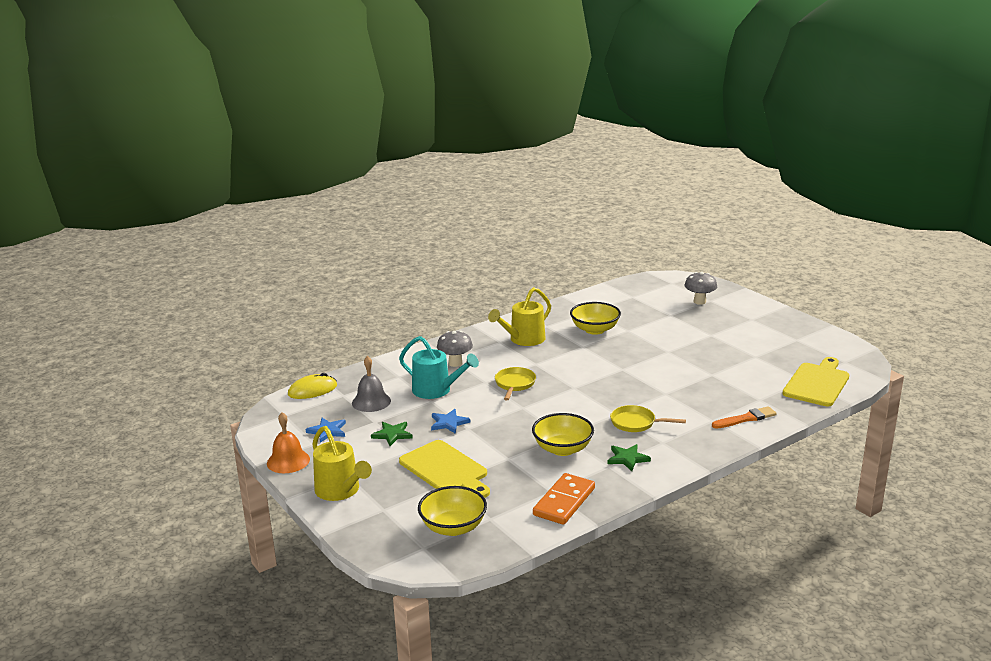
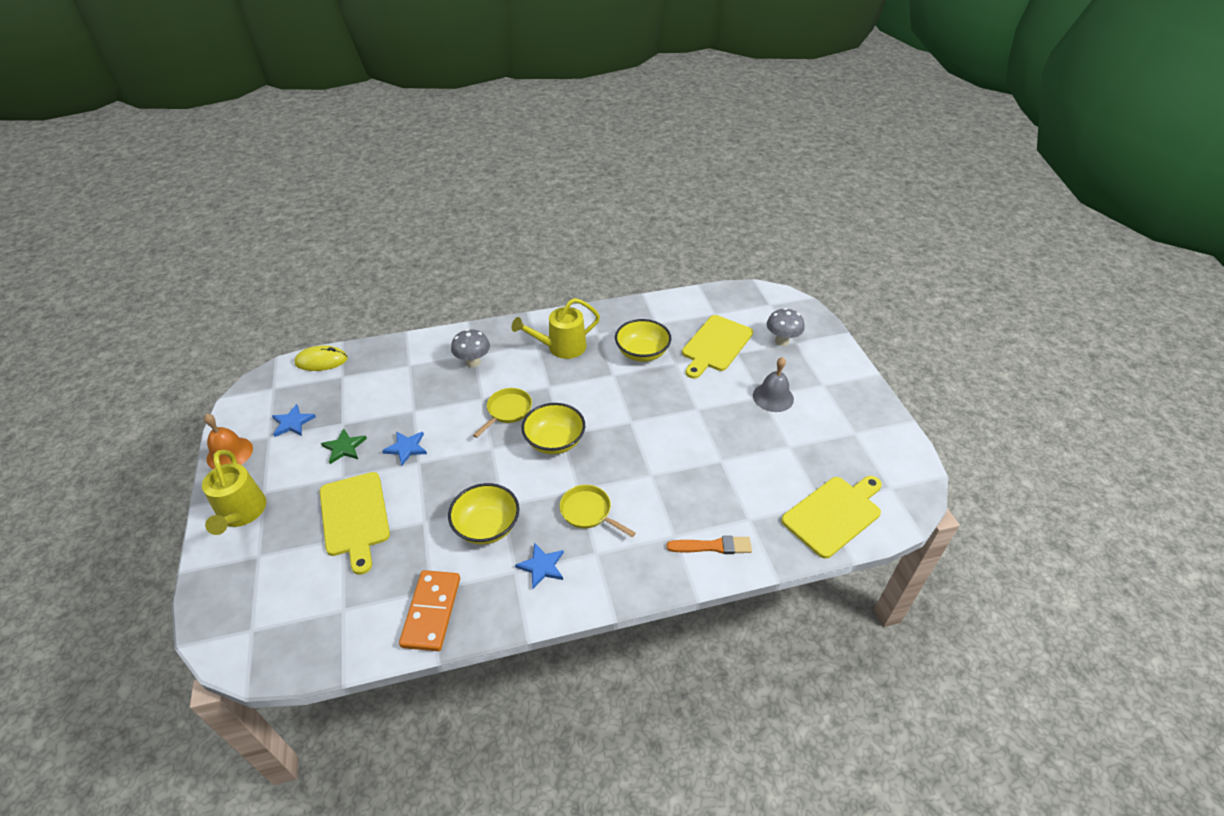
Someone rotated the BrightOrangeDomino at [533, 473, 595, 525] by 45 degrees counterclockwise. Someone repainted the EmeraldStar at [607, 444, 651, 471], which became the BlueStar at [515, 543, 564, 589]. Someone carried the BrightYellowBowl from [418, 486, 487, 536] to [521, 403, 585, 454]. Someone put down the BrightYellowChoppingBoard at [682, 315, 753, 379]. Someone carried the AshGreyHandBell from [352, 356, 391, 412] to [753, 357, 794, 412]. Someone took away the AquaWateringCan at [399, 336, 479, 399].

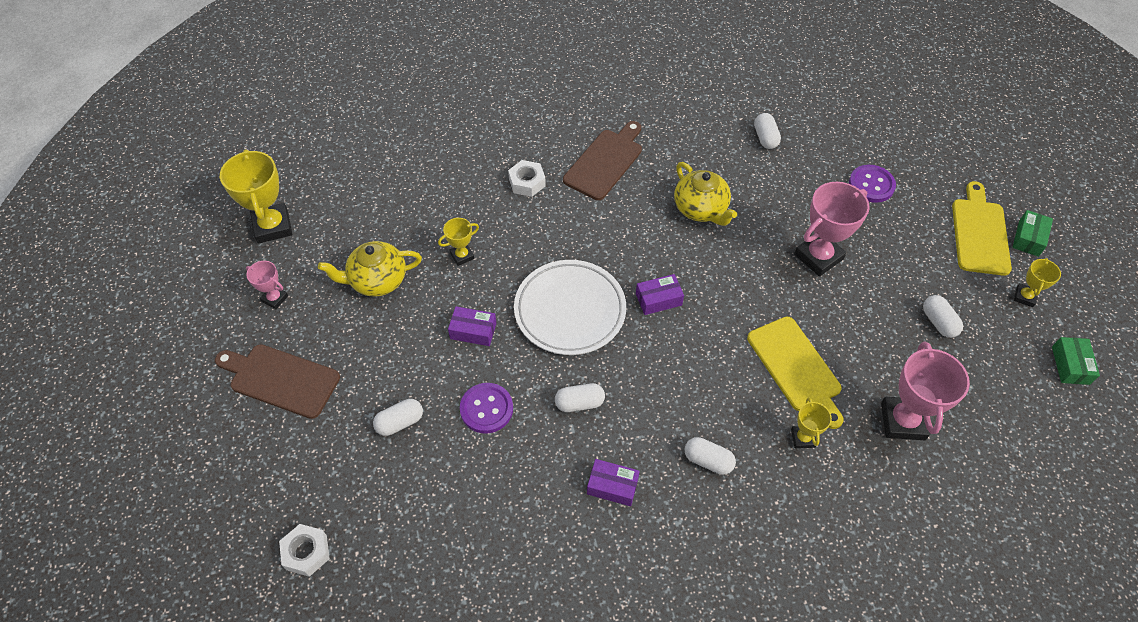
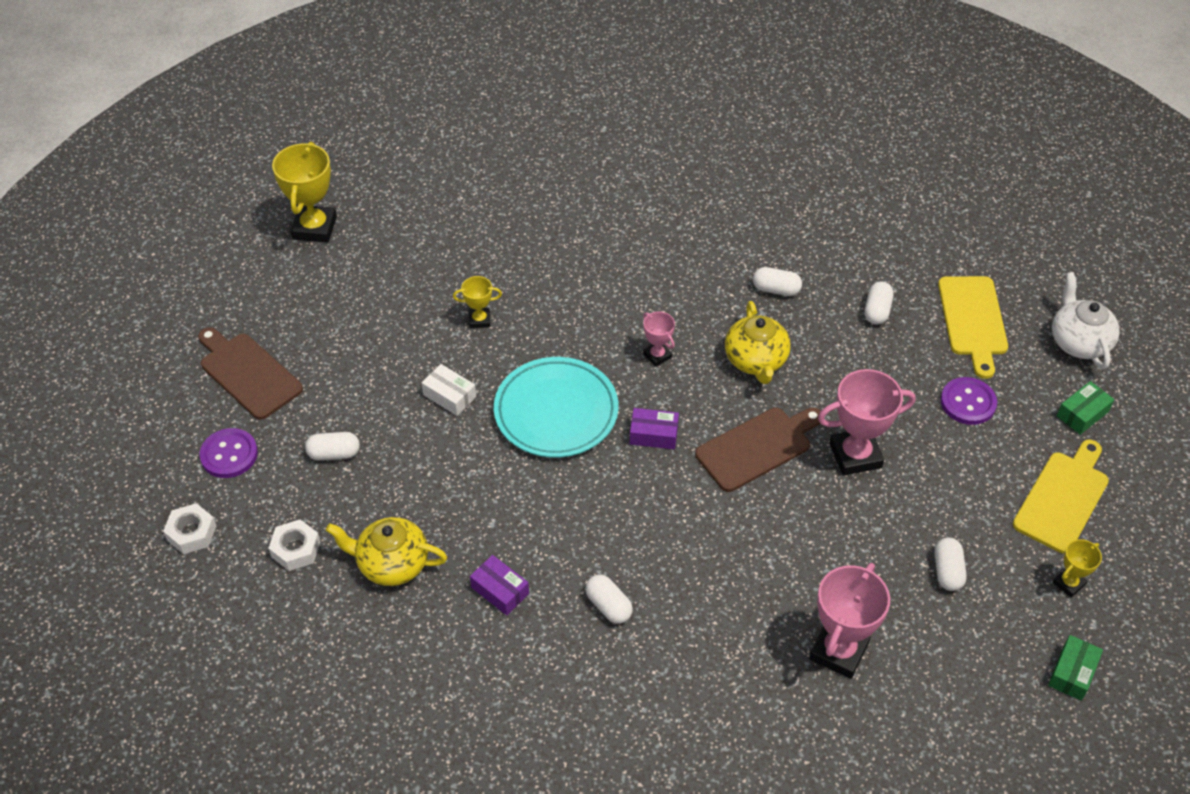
Someone carried the RoyalPurpleSewingButton from [460, 383, 513, 433] to [199, 428, 258, 478]. Someone carried the SnowWhiteHexNut from [508, 160, 546, 197] to [268, 520, 320, 571]. Someone carried the BrightYellowTeapot from [318, 241, 422, 297] to [326, 517, 447, 586]. Someone repainted the RoyalPurpleBox at [448, 306, 497, 346], which became the SnowWhiteBox at [422, 364, 476, 416]. Someone repainted the SnowWhiteFlatDish at [514, 260, 626, 355], which became the AquaFlatDish at [494, 357, 619, 458]. Someone carried the RosePinkPrizeCup from [246, 261, 288, 309] to [643, 311, 675, 367]. Someone carried the RussetChoppingBoard from [563, 121, 642, 200] to [695, 407, 821, 492]. Someone carried the SnowWhiteCapsule from [555, 383, 605, 412] to [753, 267, 802, 296]. Someone carried the BrightYellowChoppingBoard from [747, 316, 844, 429] to [938, 276, 1008, 379]. Someone put down the SnowWhiteTeapot at [1052, 272, 1120, 369]. Someone carried the EmeraldBox from [1012, 210, 1053, 257] to [1057, 381, 1114, 435]. Someone took away the BrightYellowPrizeCup at [791, 397, 832, 448].

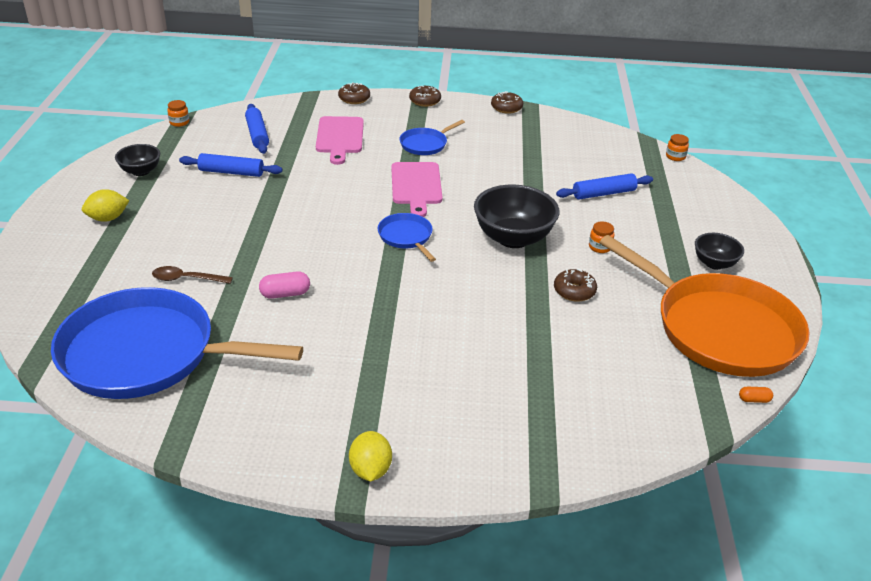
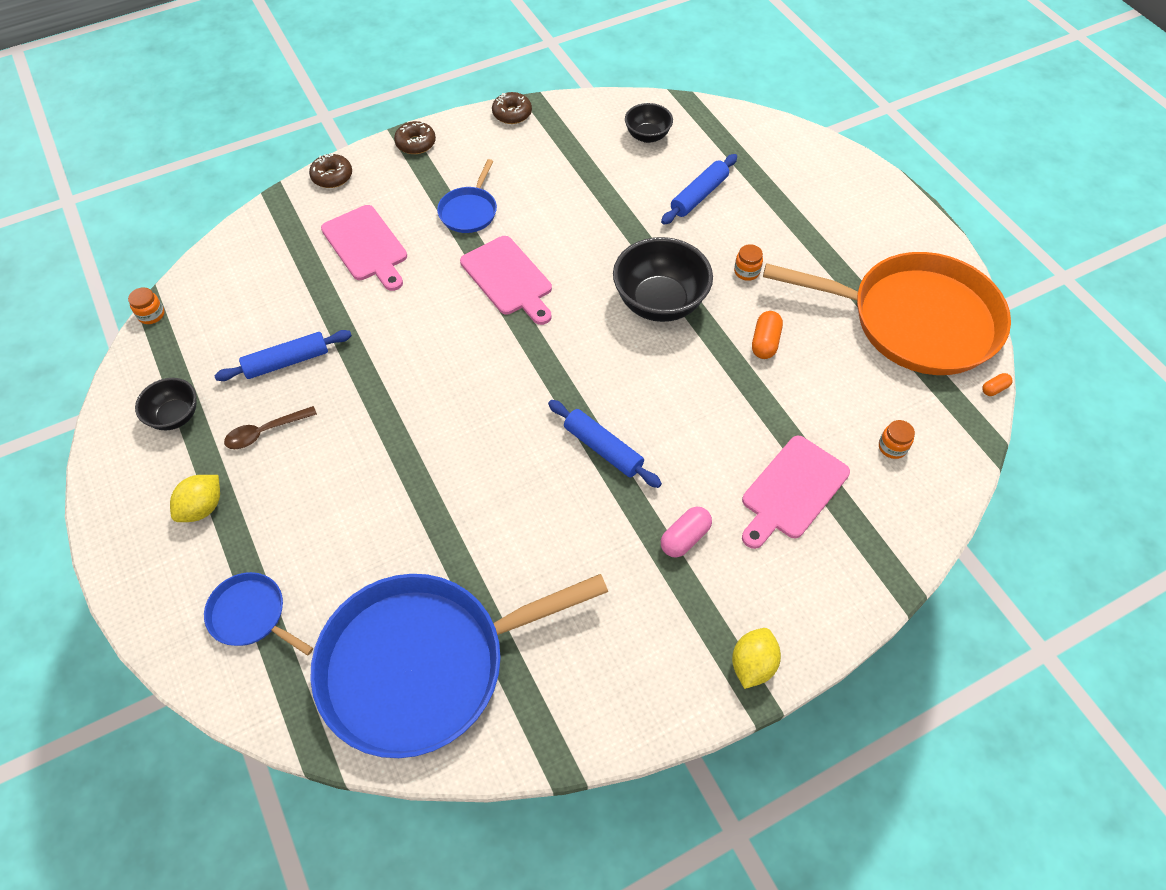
Someone carried the BlueFryingPan from [378, 213, 436, 262] to [204, 572, 313, 656]. Someone carried the RussetTeaspoon from [152, 266, 233, 284] to [224, 406, 317, 449]. Someone carried the BlueDoughRoller from [245, 104, 269, 154] to [548, 400, 662, 488]. Someone carried the EbonyBowl from [695, 233, 744, 270] to [625, 103, 673, 143]. Someone carried the RosePinkCapsule from [259, 272, 310, 299] to [661, 506, 712, 557]. Someone rotated the BrightYellowLemon at [349, 431, 392, 481] by 60 degrees clockwise. Someone put down the RosePinkChoppingBoard at [742, 436, 850, 549]. Someone swapped the RussetDoughnut at [554, 269, 597, 302] for the BrightOrangeCapsule at [752, 311, 783, 359]. Someone carried the BrightOrangeJamJar from [666, 134, 689, 161] to [879, 420, 915, 459].

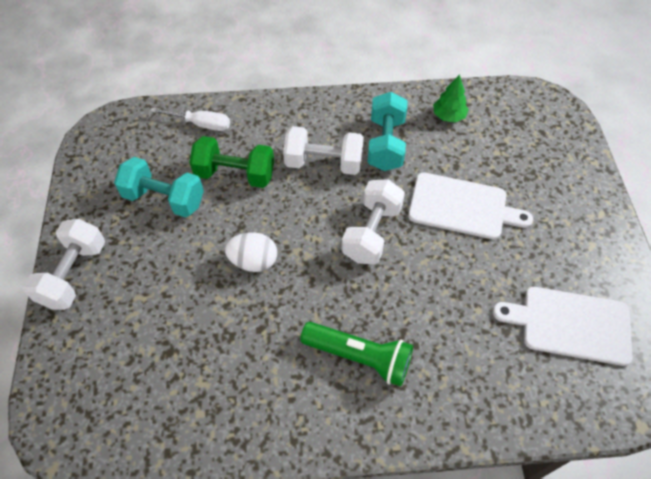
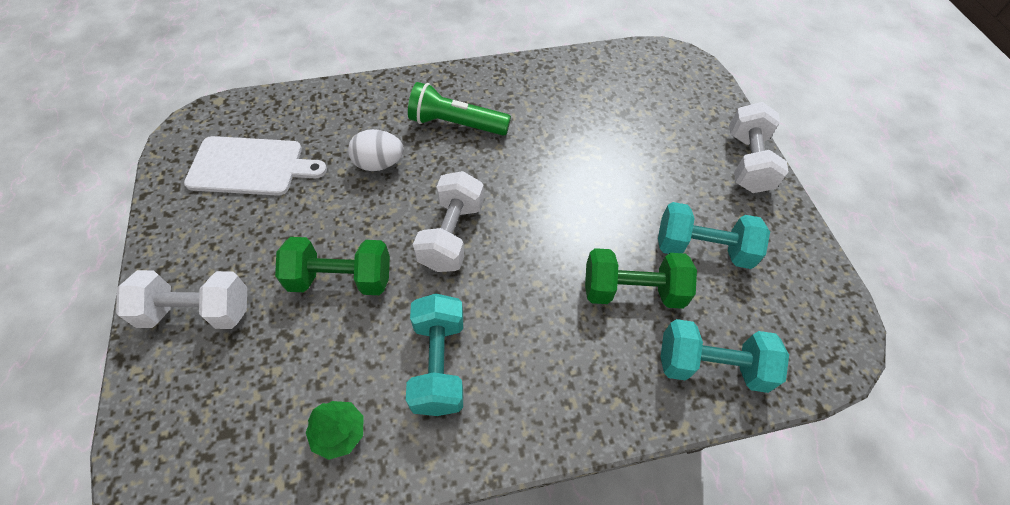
Someone carried the SnowWhiteFreeWeight from [283, 126, 364, 175] to [116, 270, 247, 329]. Someone swapped the SnowWhiteChoppingBoard at [408, 172, 533, 239] for the EmeraldFreeWeight at [275, 237, 390, 295]. Someone carried the SnowWhiteEggShape from [225, 232, 277, 272] to [348, 129, 404, 171]. Someone swapped the SnowWhiteHandScrewdriver at [150, 108, 230, 131] for the AquaFreeWeight at [660, 319, 789, 393].

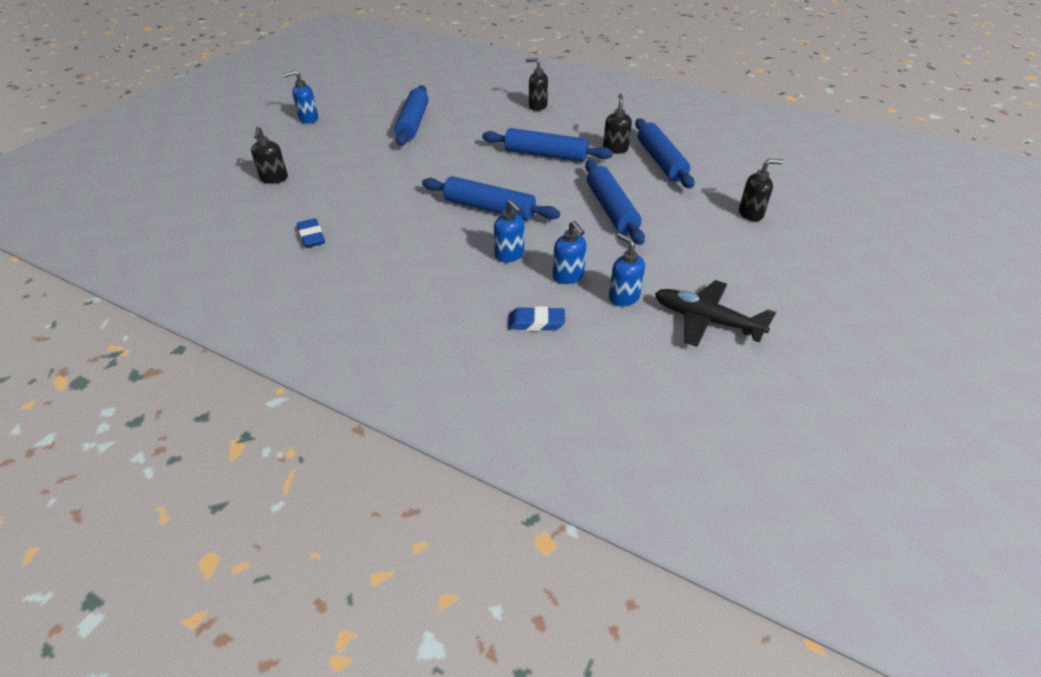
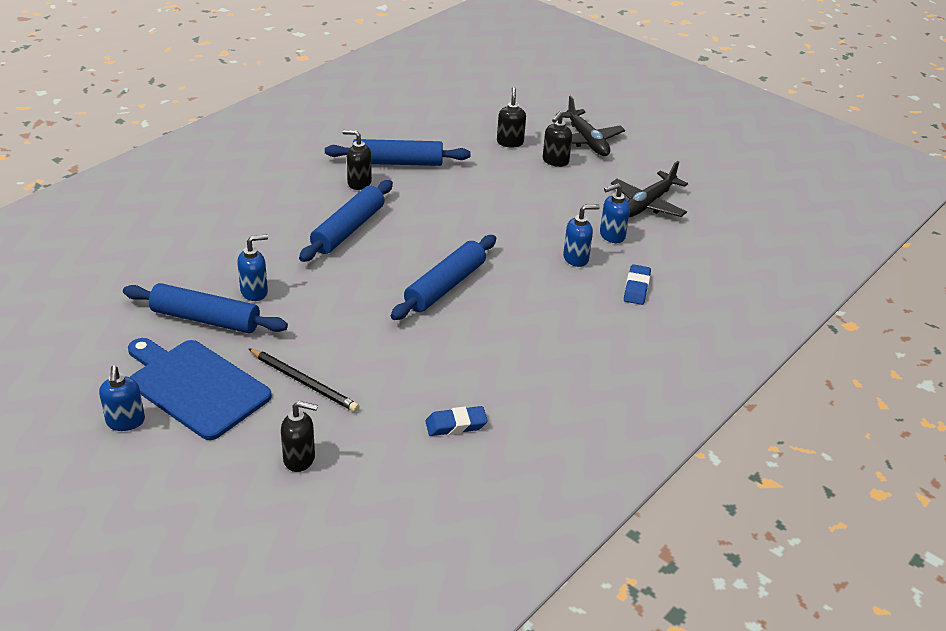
Someone put down the BlueChoppingBoard at [128, 338, 272, 440]. Someone carried the BlueSoapPump from [494, 200, 524, 263] to [237, 235, 268, 301]. Someone put down the EbonyWoodenPencil at [248, 348, 359, 412]. Someone carried the EbonySoapPump from [526, 58, 548, 111] to [543, 112, 572, 167]. Someone put down the EbonyAeroplane at [556, 96, 625, 156]. Someone took away the BlueDoughRoller at [585, 160, 645, 245].

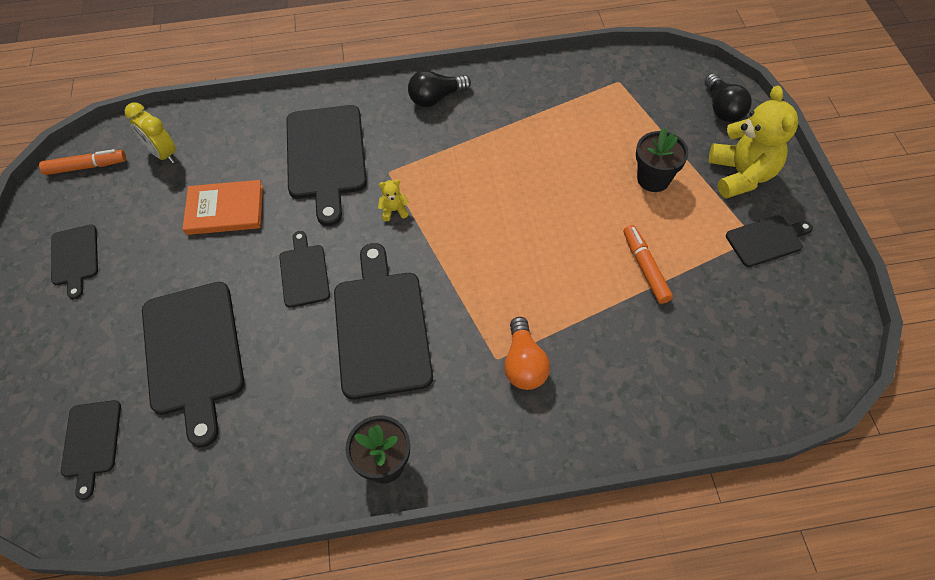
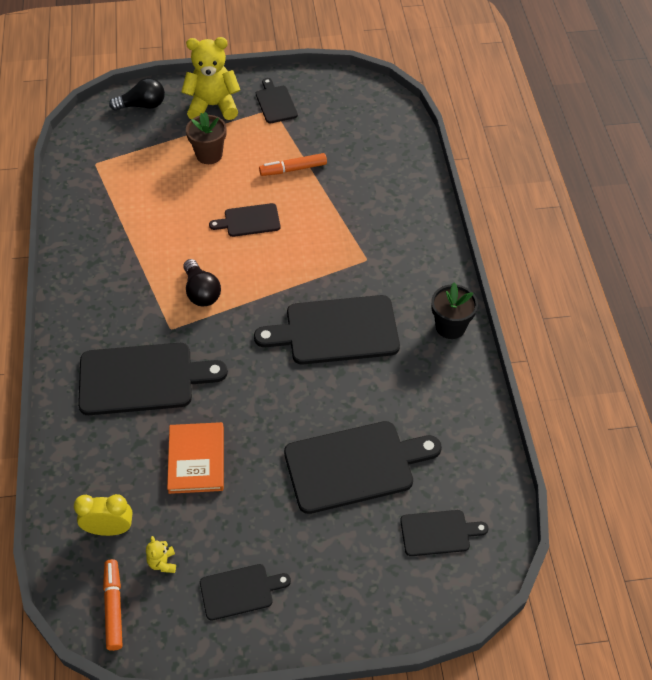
Someone rotated the BrightYellowAlarmClock at [125, 102, 176, 163] by 135 degrees counterclockwise. Someone carried the BrightYellowTeddy from [378, 180, 409, 221] to [146, 536, 176, 573]. Someone carried the EbonyBulb from [408, 70, 471, 107] to [183, 259, 221, 306]. Someone repainted the EbonyPottedPlant at [636, 128, 689, 192], which became the RussetPottedPlant at [186, 112, 227, 164]. Someone carried the EbonyChoppingBoard from [279, 231, 330, 308] to [209, 203, 280, 237]. Someone took away the BrightOrangeBulb at [504, 317, 550, 390].

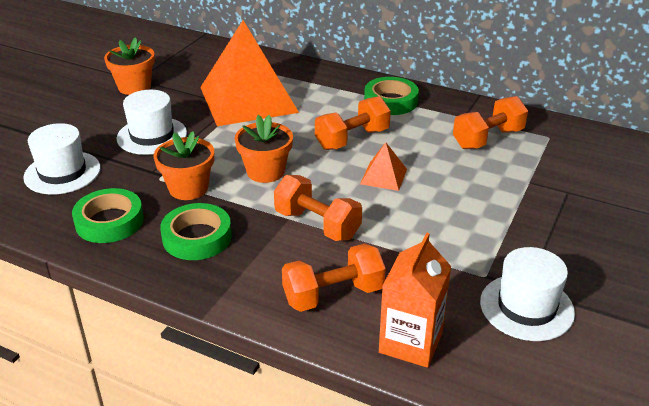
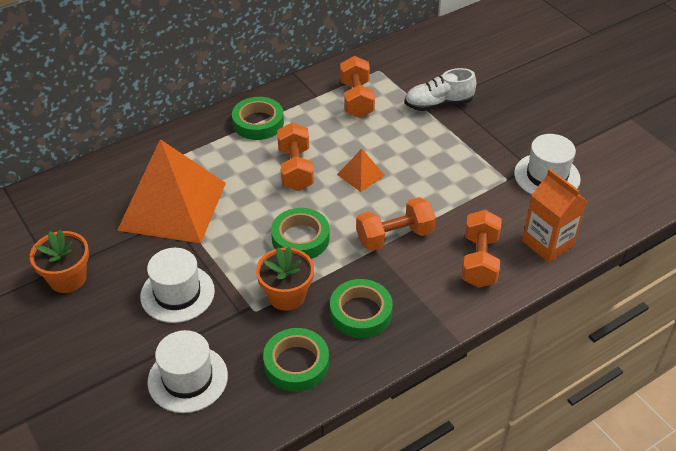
Someone swapped the BrightOrangePottedPlant at [235, 115, 293, 183] for the EmeraldStickyTape at [271, 208, 330, 259]. Someone put down the SnowWhiteShoe at [405, 68, 477, 111].

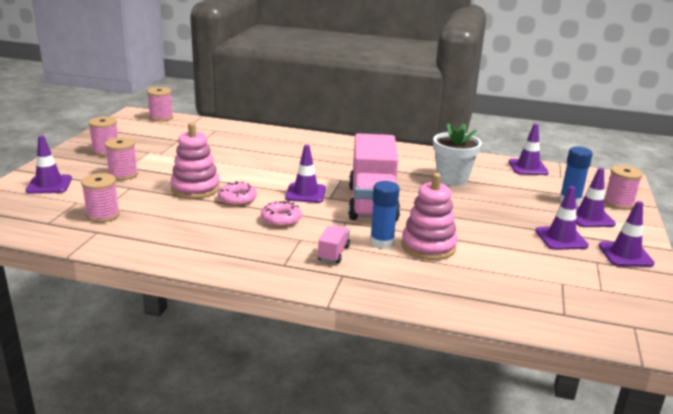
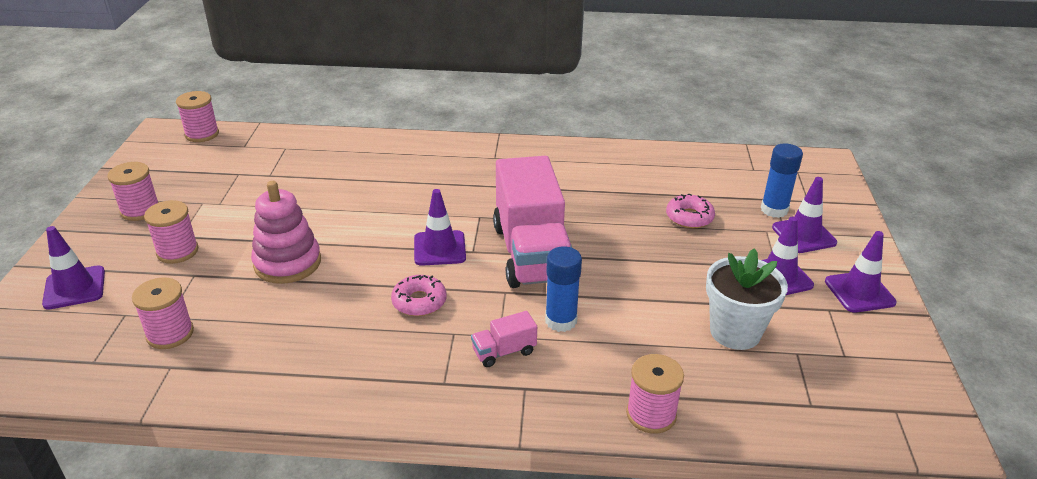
Someone rotated the RosePinkLorry at [318, 225, 350, 263] by 120 degrees counterclockwise. Someone carried the RosePinkSpool from [604, 165, 643, 210] to [626, 354, 684, 434]. Someone carried the RosePinkDoughnut from [218, 181, 257, 206] to [666, 193, 715, 228]. Someone carried the SnowWhitePottedPlant from [433, 123, 482, 186] to [706, 248, 788, 350]. Someone took away the RosePinkRingStacker at [401, 173, 458, 260]. Someone took away the RoyalPurpleTrafficCone at [509, 124, 549, 175].

